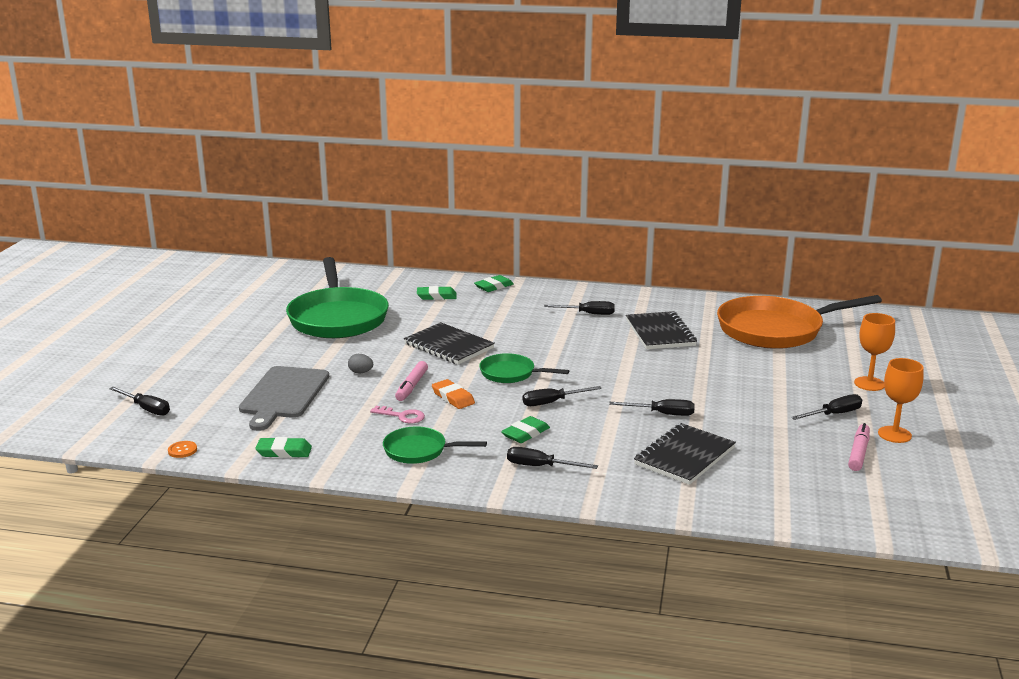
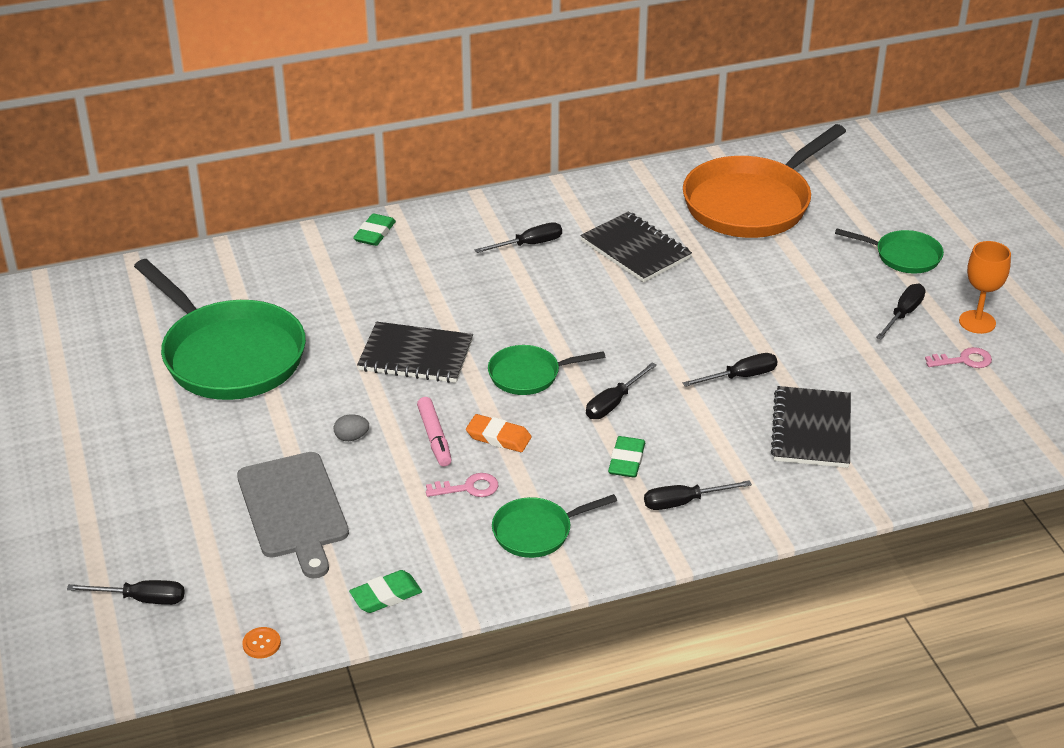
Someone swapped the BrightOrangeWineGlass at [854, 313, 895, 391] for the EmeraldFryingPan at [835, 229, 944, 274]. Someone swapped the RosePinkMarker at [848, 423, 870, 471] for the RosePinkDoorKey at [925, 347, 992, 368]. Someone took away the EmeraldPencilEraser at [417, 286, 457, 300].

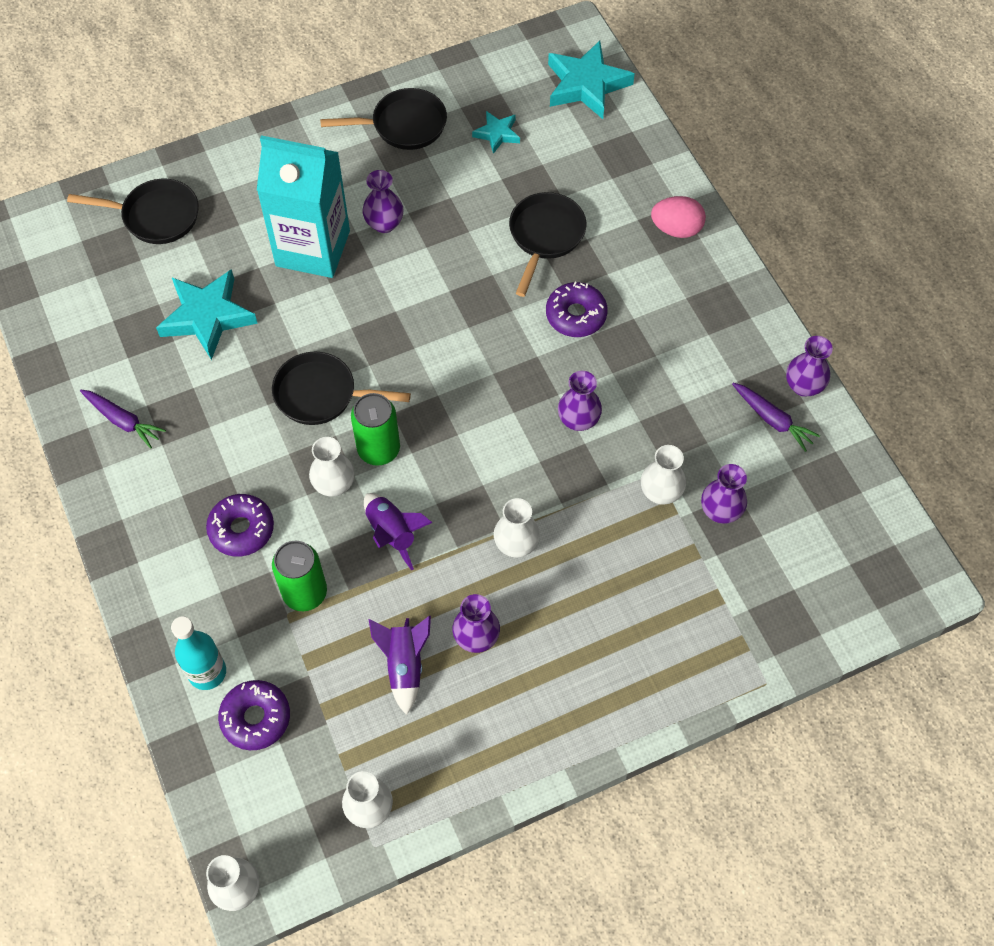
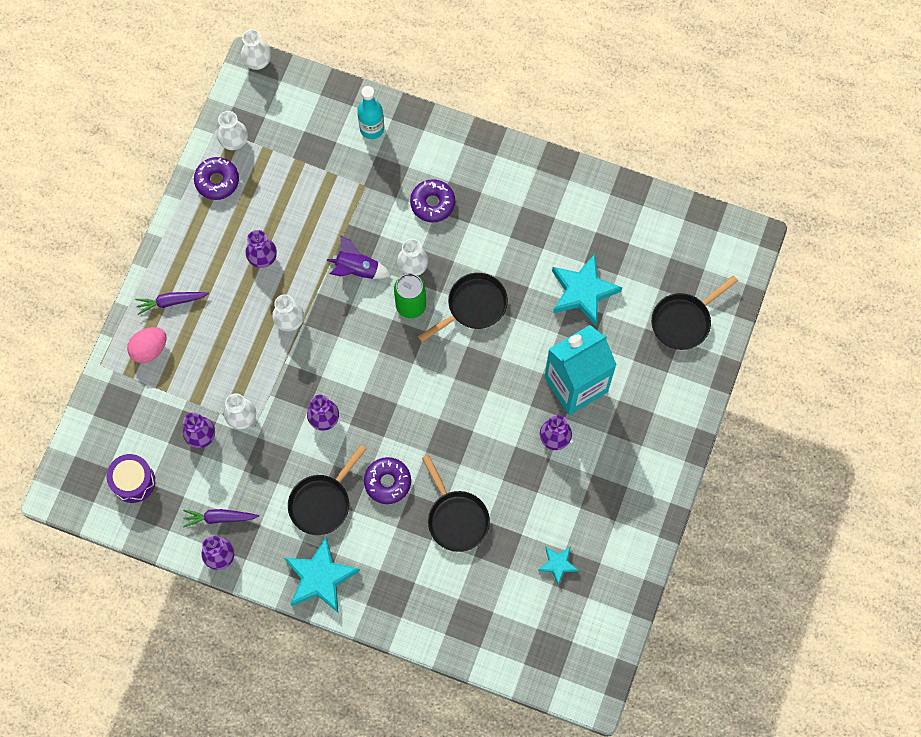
Someone put down the RoyalPurpleDrum at [107, 454, 155, 503]. Someone carried the RosePinkEggShape from [651, 196, 706, 238] to [127, 327, 167, 363]. Someone carried the RoyalPurpleCarrot from [80, 390, 166, 449] to [135, 292, 209, 315]. Someone carried the RoyalPurpleDoughnut from [218, 680, 290, 750] to [194, 157, 239, 200]. Someone carried the AquaStar from [548, 41, 635, 119] to [284, 537, 360, 612]. Someone carried the EbonyFryingPan from [320, 88, 447, 150] to [288, 445, 366, 535]. Someone took away the EmeraldSodaCan at [272, 541, 327, 611]. Someone took away the RoyalPurpleToyRocket at [369, 616, 431, 715].

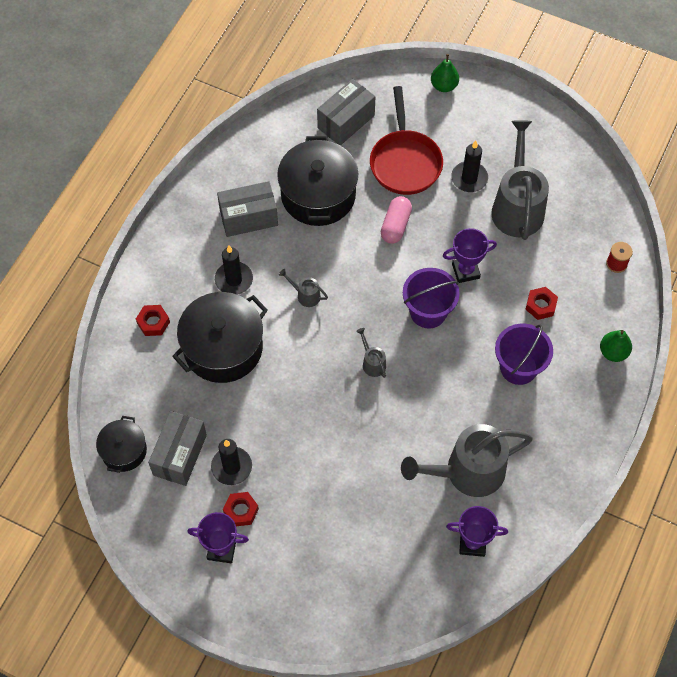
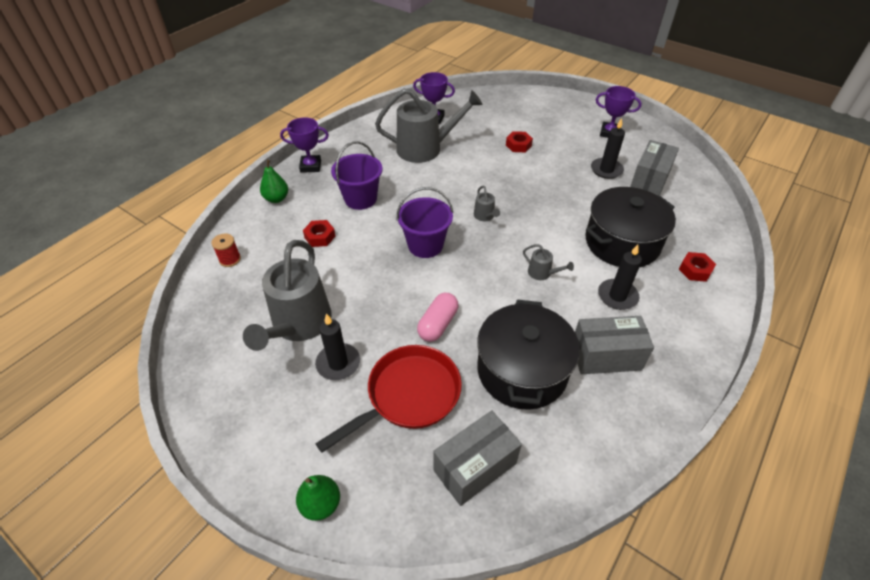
Someone carried the RoyalPurplePrizeCup from [443, 228, 497, 283] to [280, 117, 329, 173]. Someone rotated the CrimsonFryingPan at [370, 86, 443, 195] by 45 degrees clockwise. Someone carried the CrimsonHexNut from [223, 492, 259, 526] to [506, 131, 533, 152]. Someone took away the EbonyCookingPot at [96, 416, 147, 473].

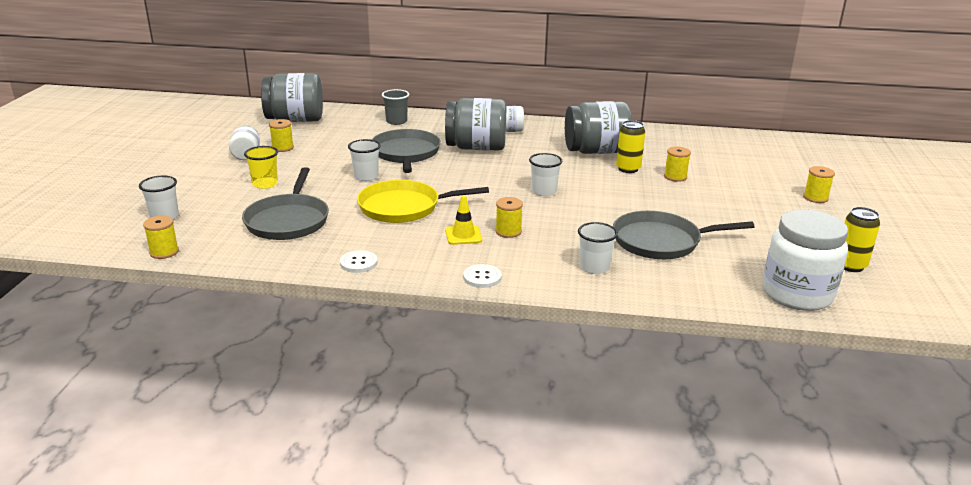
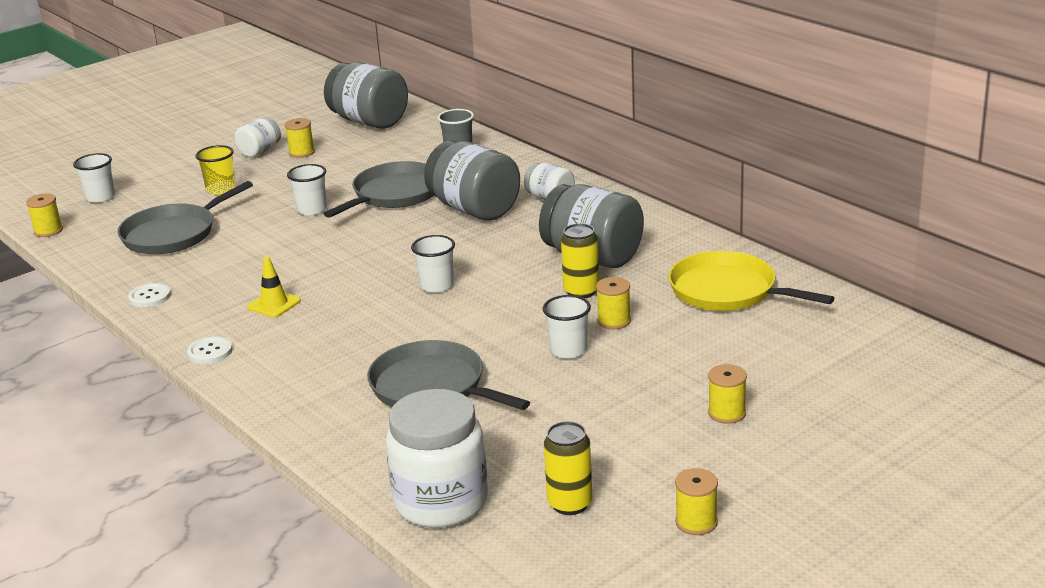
Someone carried the SnowWhiteTumbler from [578, 222, 618, 274] to [543, 295, 591, 359]. Someone carried the BrightYellowFryingPan from [357, 180, 489, 223] to [669, 251, 835, 311]. Someone carried the BrightYellowSpool from [496, 197, 523, 238] to [675, 468, 718, 535].

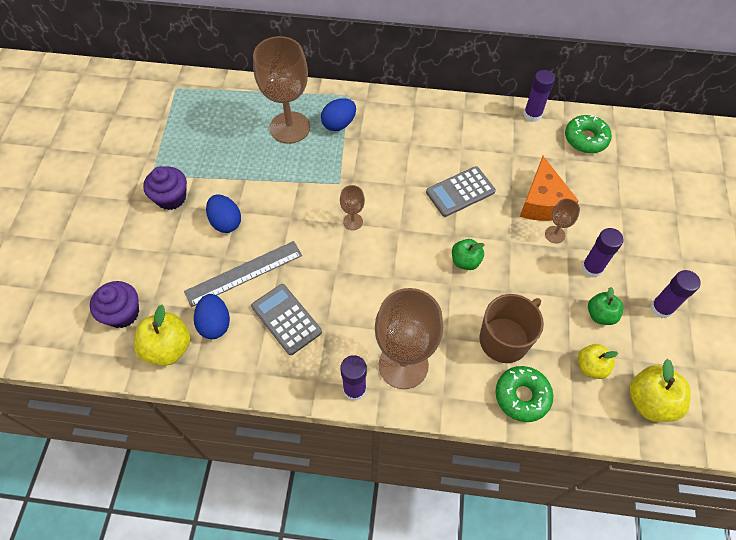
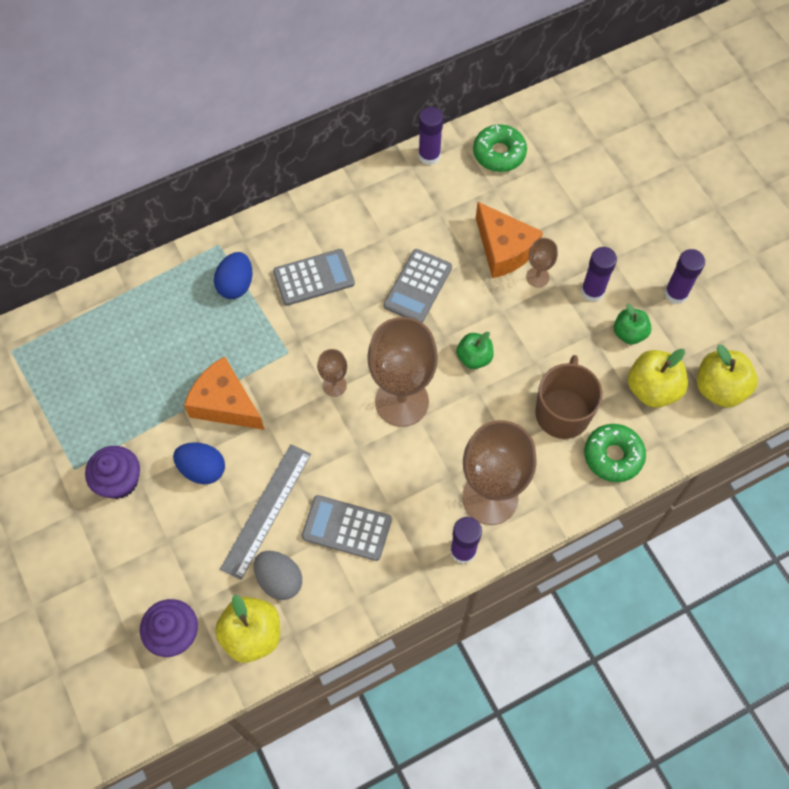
Someone put down the BrightOrangeCheese at [184, 356, 265, 430]. Someone repainted the BlueEggShape at [194, 294, 230, 339], which became the AshGreyEggShape at [254, 551, 302, 600]. Someone put down the AshGreyPocketCalculator at [273, 249, 355, 306]. Someone carried the RussetWineGlass from [253, 36, 310, 144] to [367, 317, 438, 427]. Someone scaled the BrightYellowAppleFruit at [578, 344, 618, 379] by 1.55.

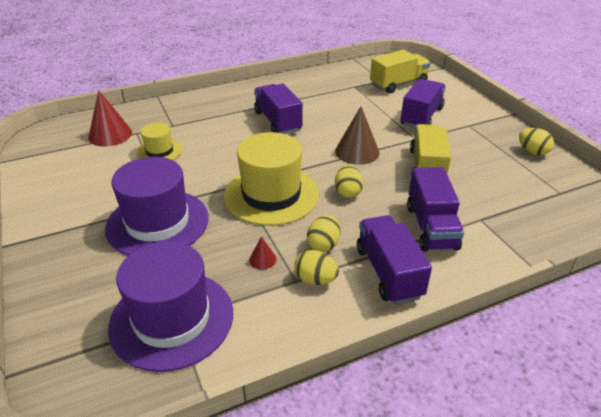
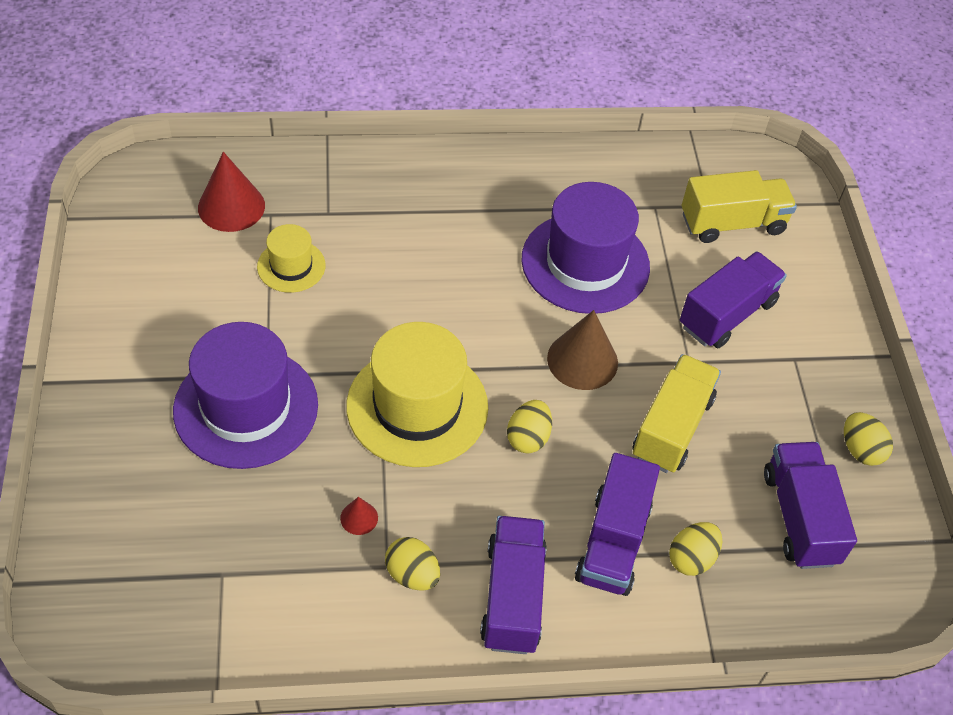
Someone carried the RoyalPurpleHat from [108, 241, 233, 372] to [522, 182, 650, 314]. Someone carried the BrightYellowEggShape from [307, 215, 341, 252] to [669, 522, 722, 576]. Someone carried the RoyalPurpleLorry from [254, 84, 303, 134] to [764, 442, 857, 569].

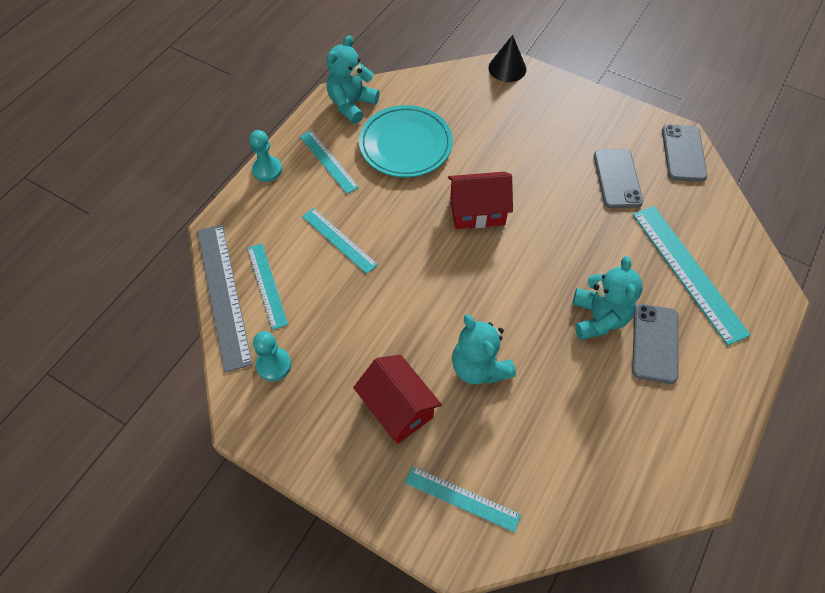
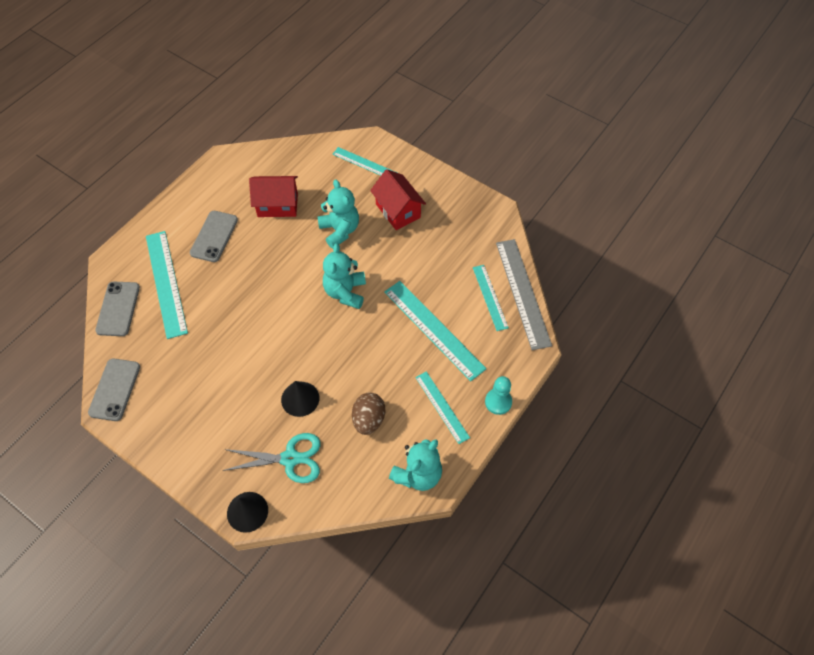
Someone carried the AshGreySmartphone from [594, 149, 643, 208] to [95, 282, 140, 336]. Someone put down the AquaScissors at [222, 433, 321, 483]. Someone carried the CrimsonToyHouse from [448, 172, 513, 229] to [249, 176, 298, 217]. Someone put down the EbonySolidCone at [281, 381, 319, 417]. Someone carried the AquaTeddy from [572, 256, 643, 340] to [323, 243, 366, 309]. Someone swapped the AquaFlatDish at [359, 105, 453, 178] for the RussetEggShape at [352, 392, 385, 435]. Someone scaled the AquaMeasuringStick at [302, 208, 378, 274] by 1.67. Someone took away the AquaGamePawn at [253, 331, 291, 381].

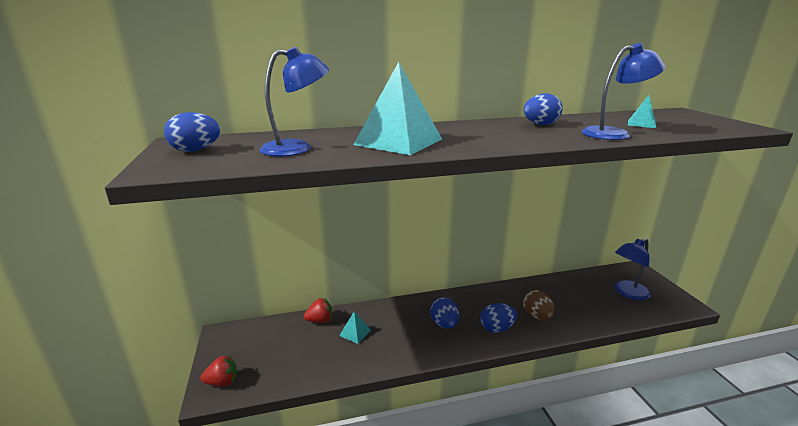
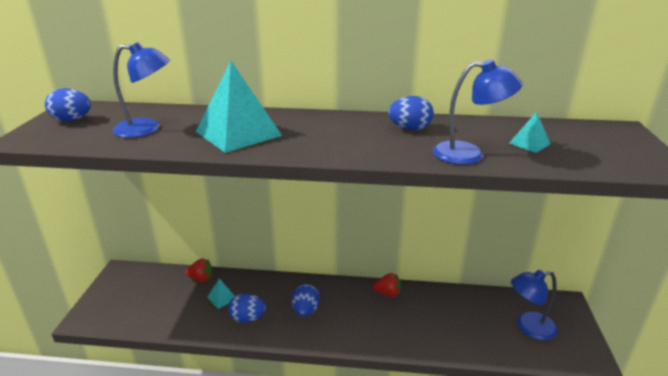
Someone carried the BlueEggShape from [480, 303, 517, 332] to [228, 294, 266, 323]. Someone carried the CrimsonToyStrawberry from [200, 355, 237, 386] to [373, 273, 401, 297]. Someone took away the RussetEggShape at [523, 290, 555, 320].

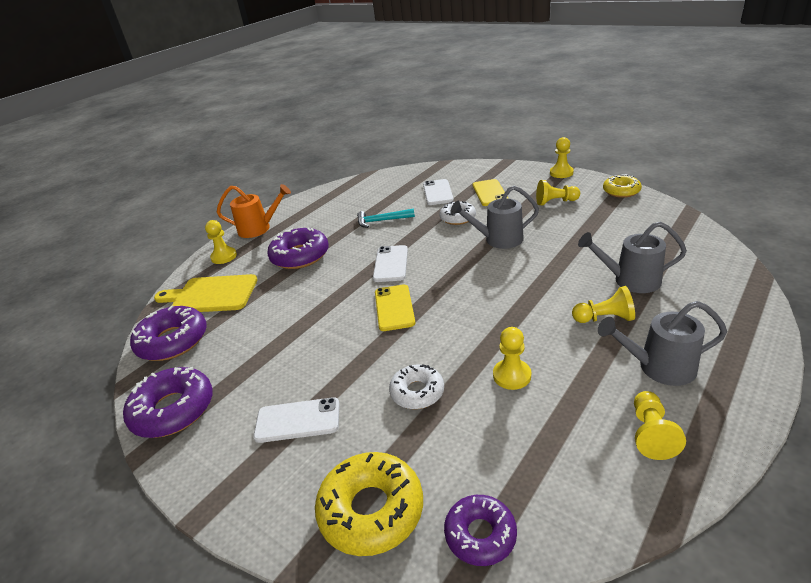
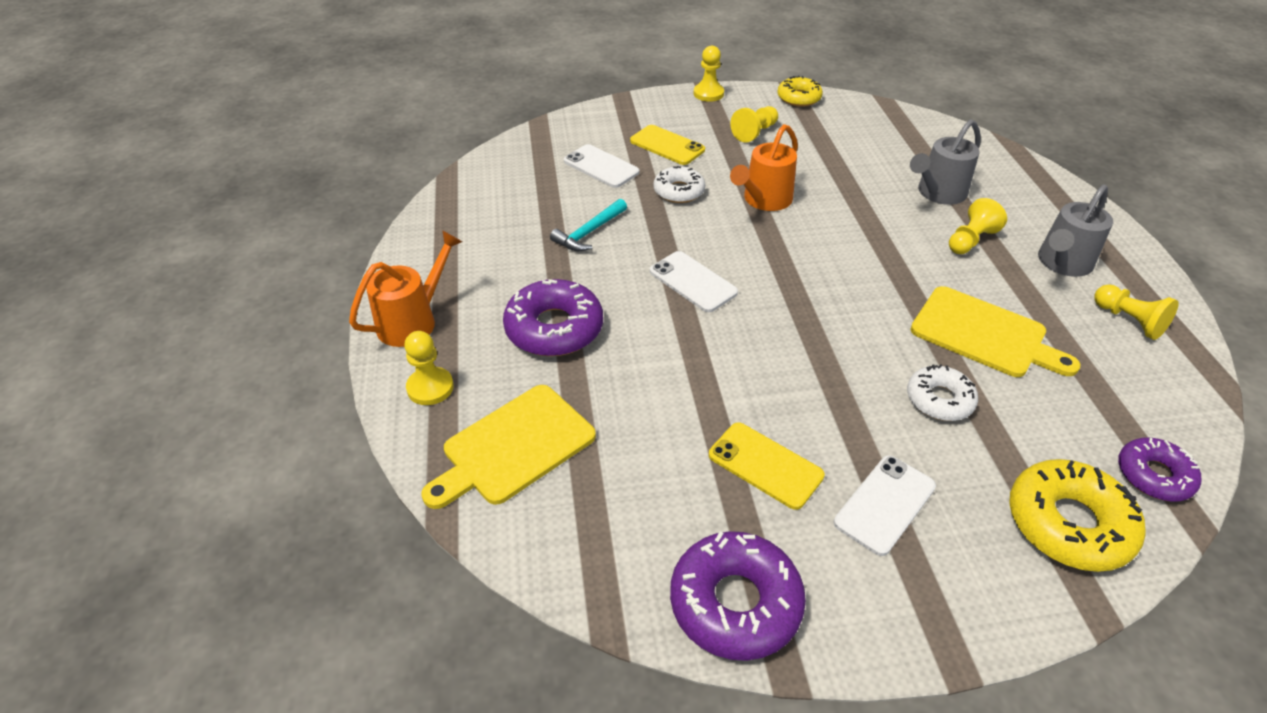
Someone carried the BrightYellowSmartphone from [375, 284, 415, 331] to [709, 422, 825, 510]. Someone repainted the AshGreyWateringCan at [451, 186, 539, 249], which became the BrightOrangeWateringCan at [730, 124, 798, 211]. Someone swapped the BrightYellowGamePawn at [493, 327, 531, 390] for the BrightYellowChoppingBoard at [910, 286, 1080, 377]. Someone took away the RoyalPurpleDoughnut at [130, 305, 207, 361].

